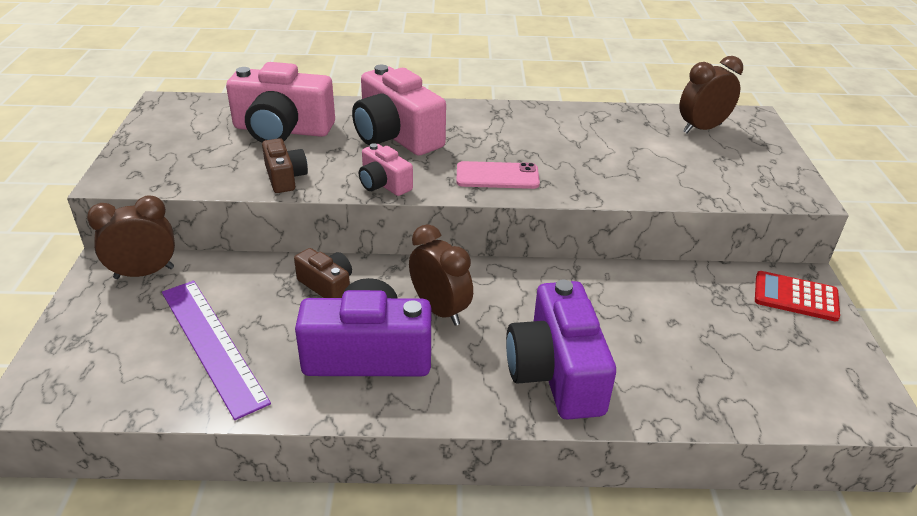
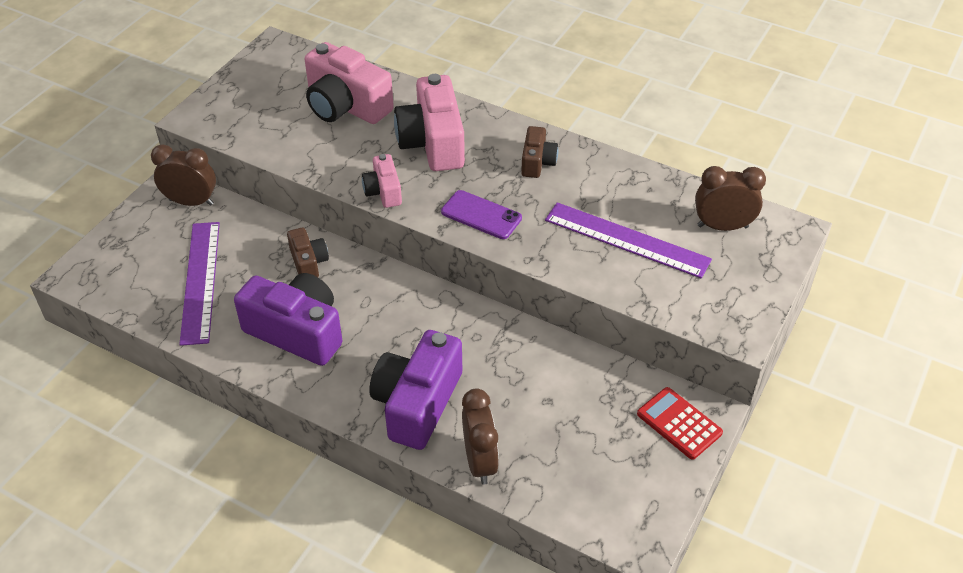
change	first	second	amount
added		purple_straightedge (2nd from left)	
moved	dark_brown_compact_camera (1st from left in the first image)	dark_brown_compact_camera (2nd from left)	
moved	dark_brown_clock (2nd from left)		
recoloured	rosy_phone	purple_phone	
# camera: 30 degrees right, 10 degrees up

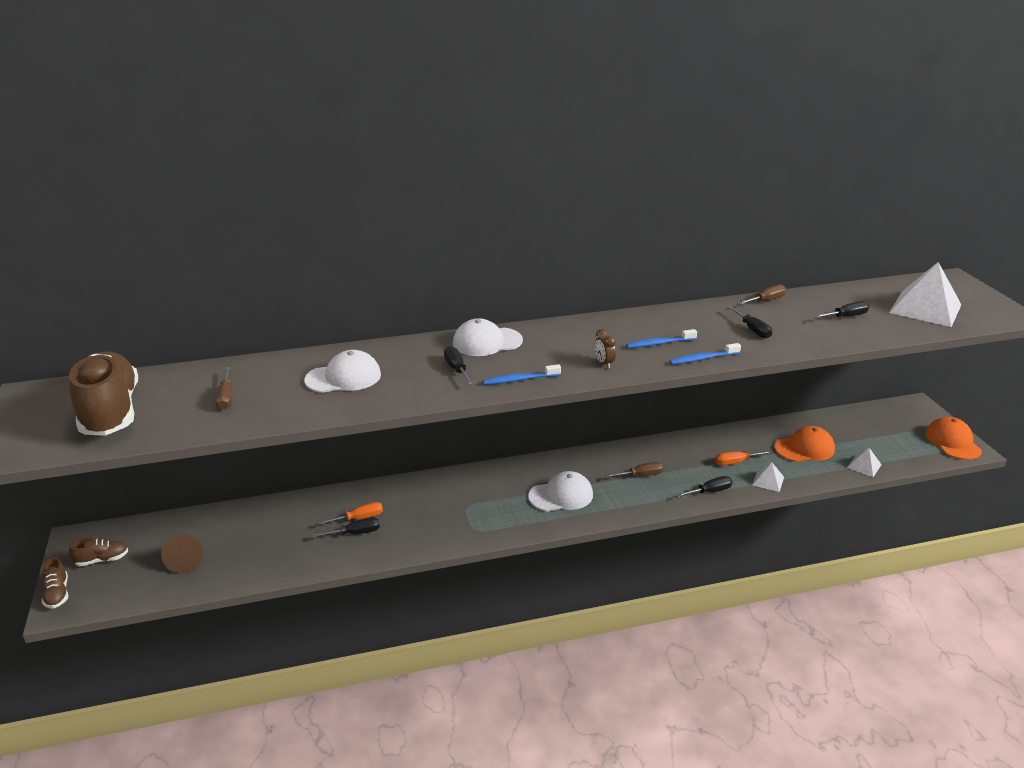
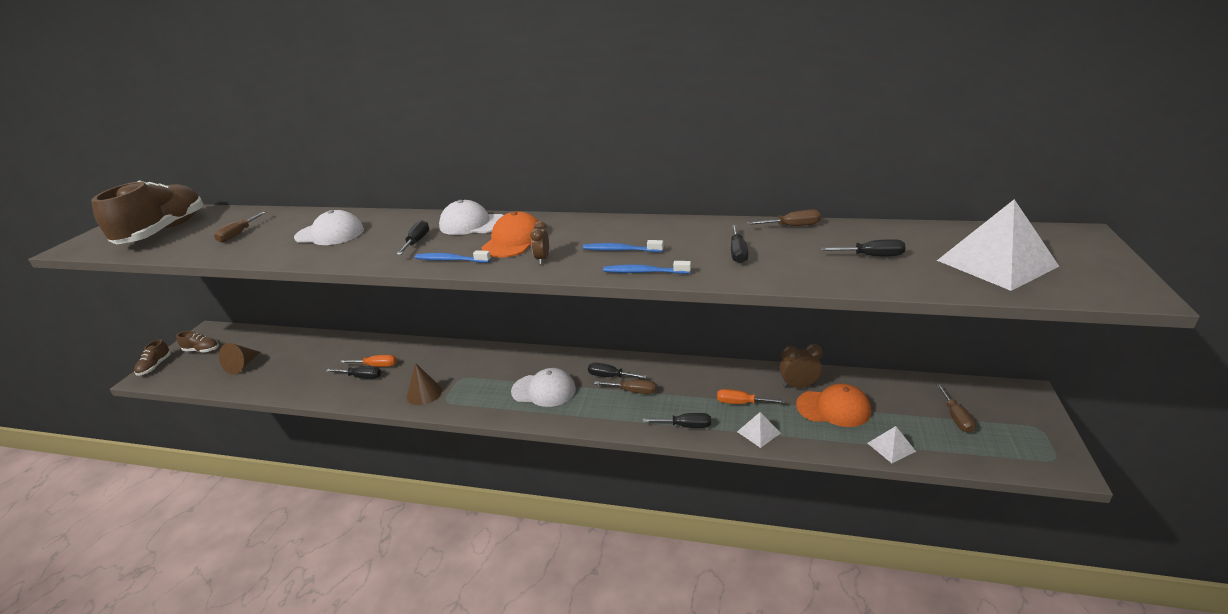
change	first	second	amount
added		dark_brown_cone (2nd from left)	
added		black_hand_screwdriver (3rd from left)	
added		dark_brown_clock (2nd from left)	
added		dark_brown_hand_screwdriver (4th from left)	
moved	orange_baseball_cap (2nd from left in the first image)	orange_baseball_cap (1st from left)	
# camera: 30 degrees right, 0 degrees up

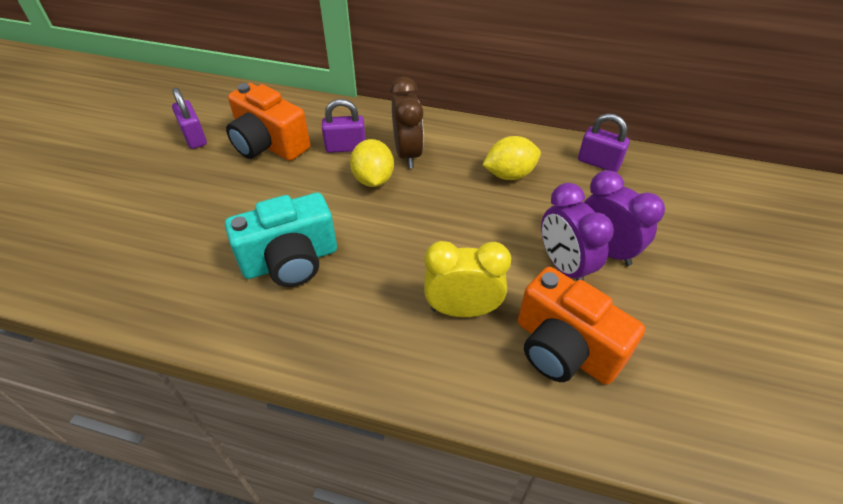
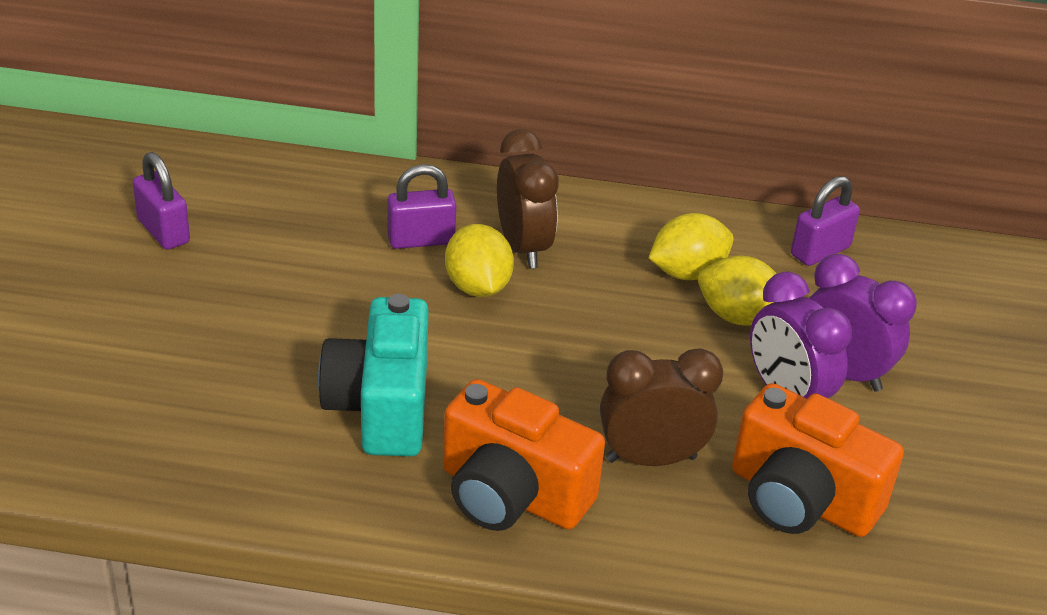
change	first	second	amount
added		golden_citrus_fruit (3rd from left)	
moved	orange_compact_camera (1st from left)		
recoloured	golden_clock	dark_brown_clock (2nd from left)	
turned	turquoise_compact_camera		120 degrees clockwise
turned	purple_small_lock (3rd from left)		60 degrees counterclockwise
# camera: 10 degrees left, 10 degrees down

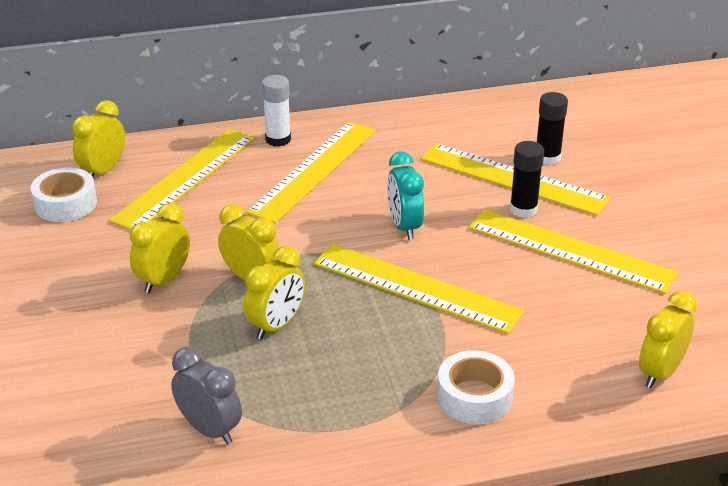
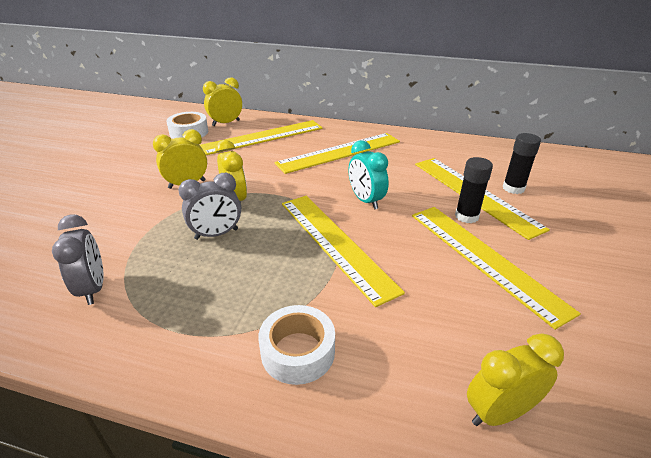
change	first	second	amount
removed	snow-white_glue_stick		
recoloured	golden_clock (4th from left)	ash-grey_clock (2nd from left)	
turned	turquoise_clock		45 degrees counterclockwise
# camera: 30 degrees right, 0 degrees up

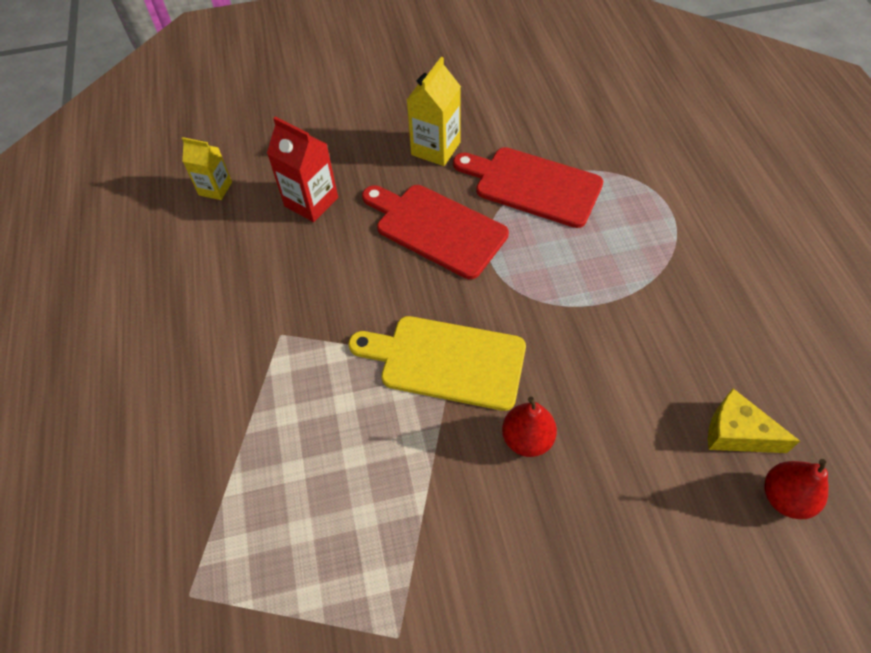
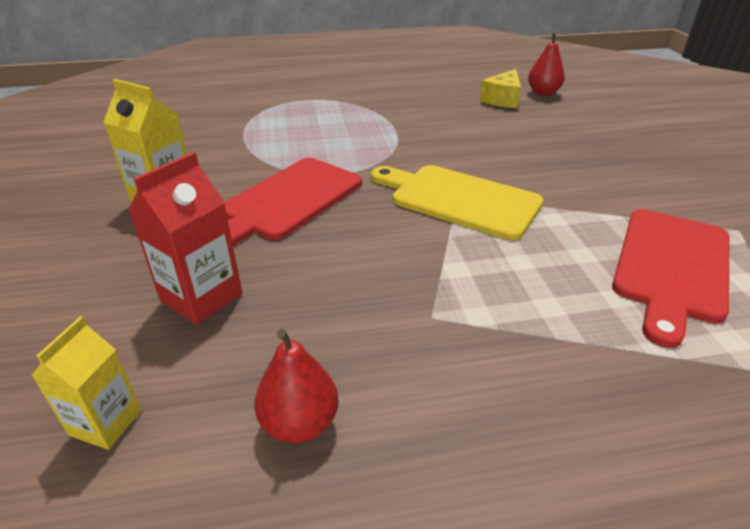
change	first	second	amount
moved	scarlet_chopping_board (2nd from left)		
moved	scarlet_toy_pear (1st from left)		
turned	golden_chopping_board		105 degrees clockwise
# camera: 90 degrees left, 20 degrees down

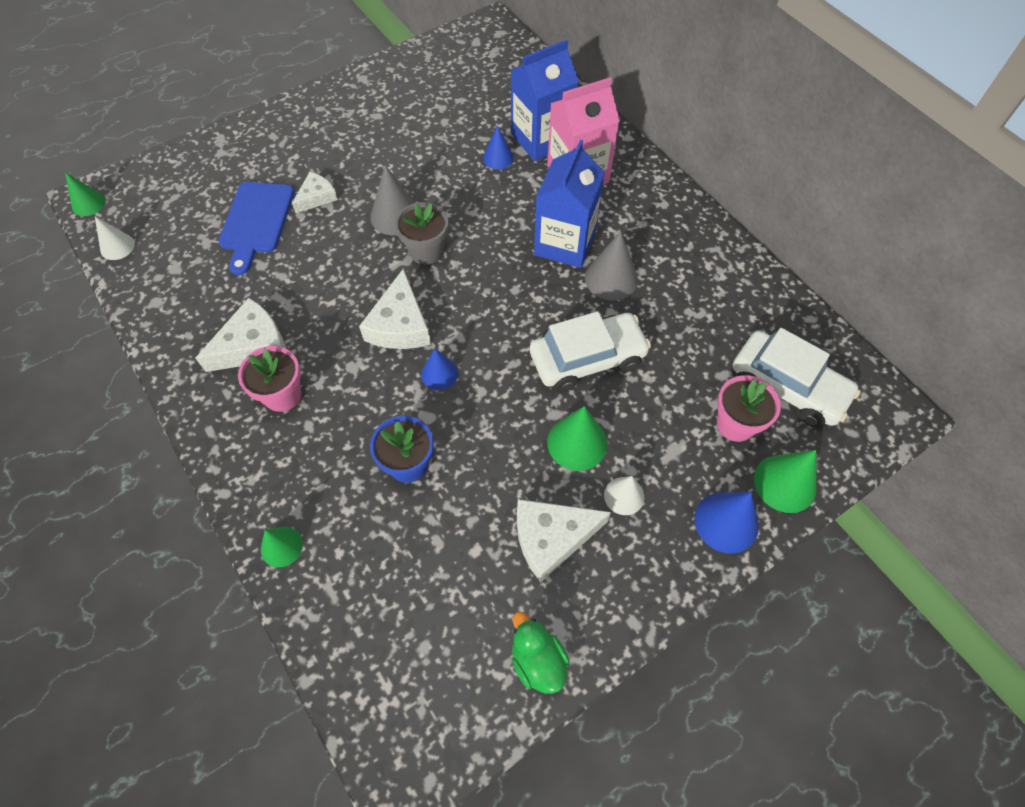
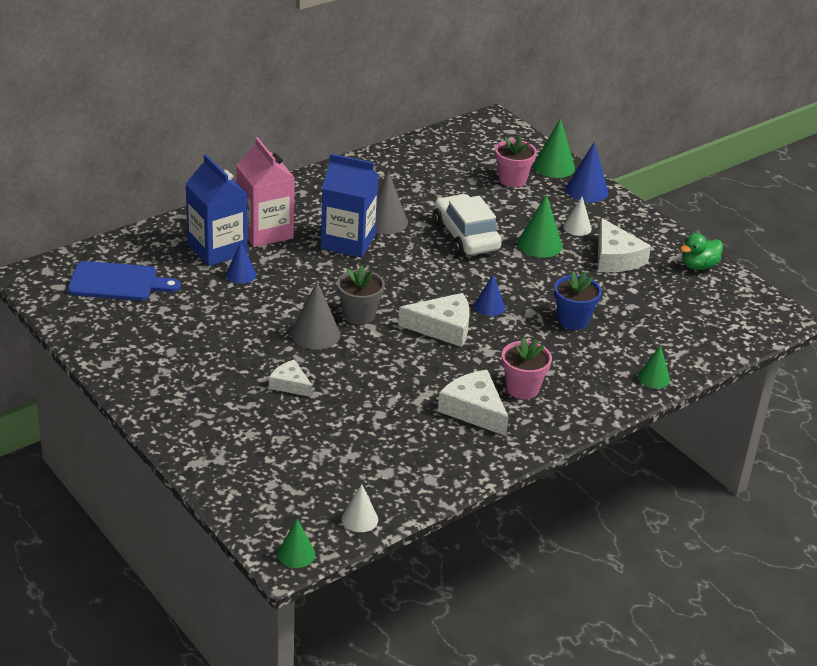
change	first	second	amount
removed	snow-white_toy_car (2nd from left)		
moved	blue_chopping_board		
# camera: 95 degrees left, 25 degrees down

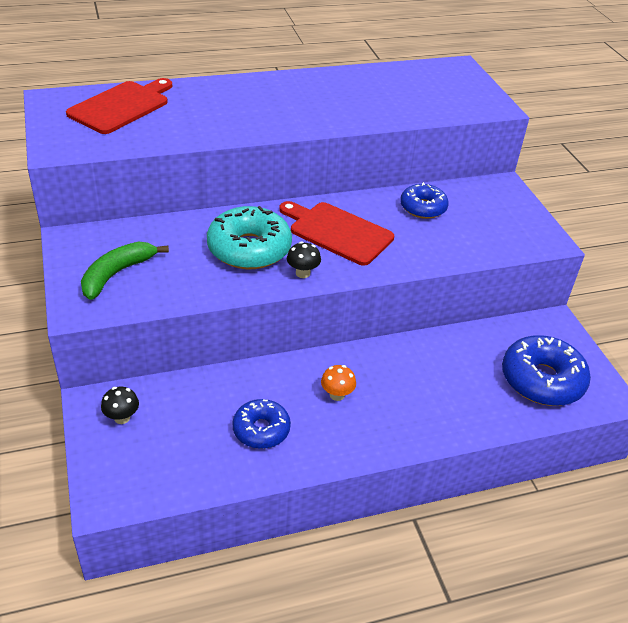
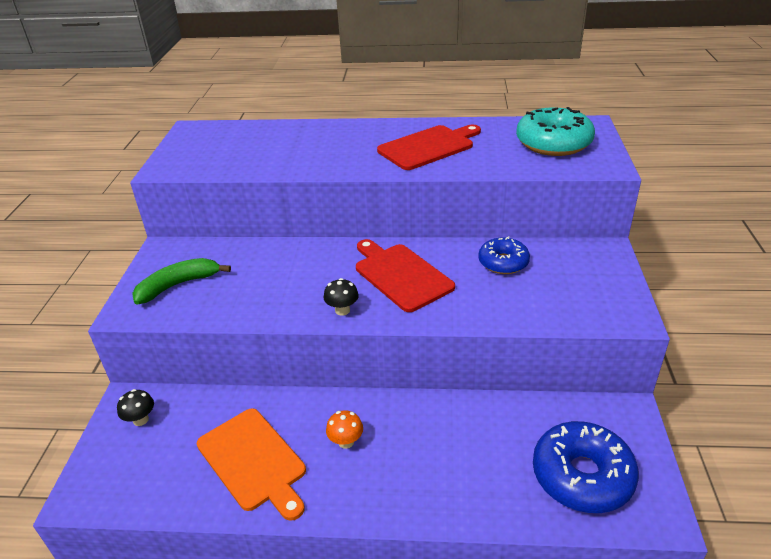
change	first	second	amount
moved	scarlet_chopping_board (1st from left in the first image)	scarlet_chopping_board (2nd from left)	
moved	turquoise_donut		
replaced	blue_donut (1st from left)	orange_chopping_board	
# camera: 25 degrees right, 5 degrees down

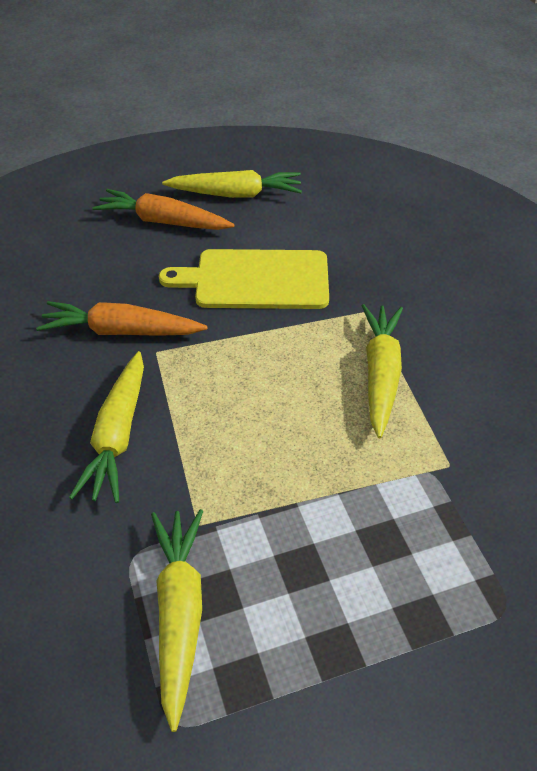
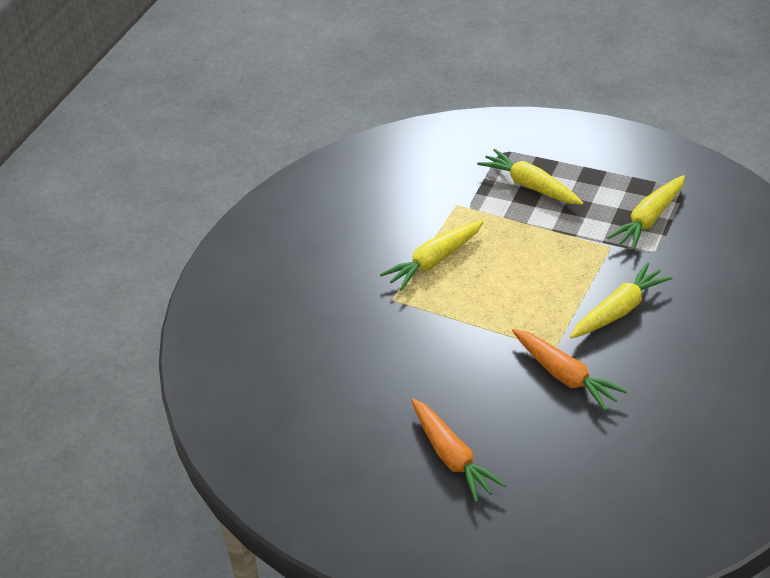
change	first	second	amount
removed	golden_chopping_board		
moved	golden_toy_carrot (3rd from left in the first image)	golden_toy_carrot (2nd from left)	
# camera: 135 degrees left, 5 degrees down

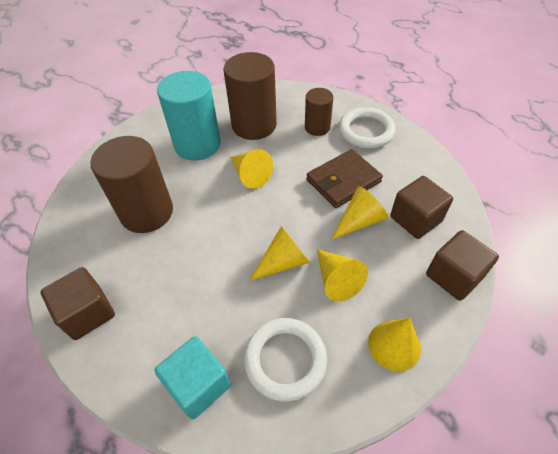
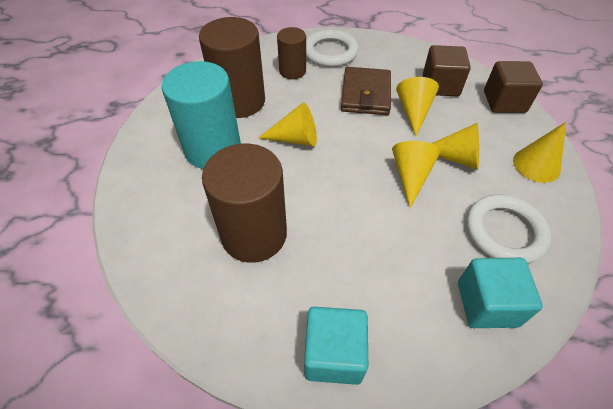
change	first	second	amount
recoloured	dark_brown_block (1st from left)	turquoise_block (1st from left)	
# camera: 50 degrees left, 0 degrees up

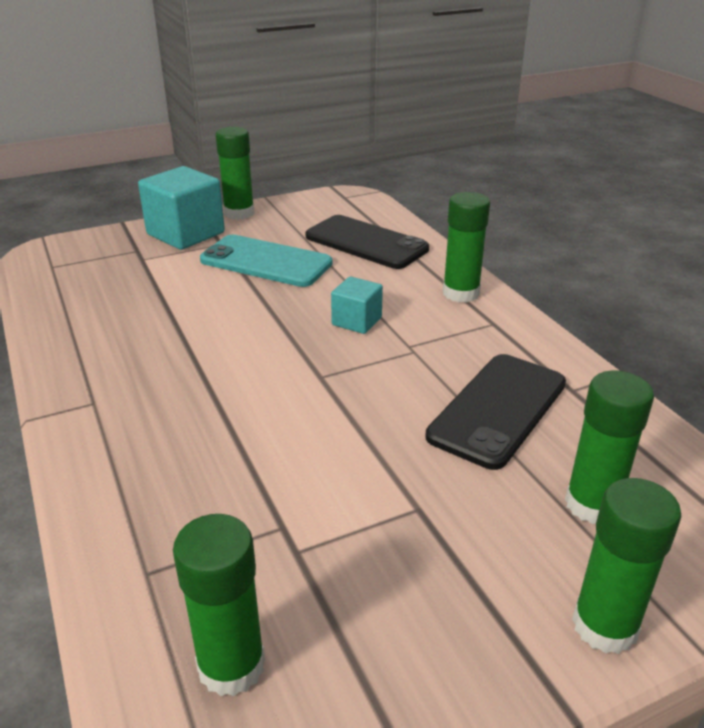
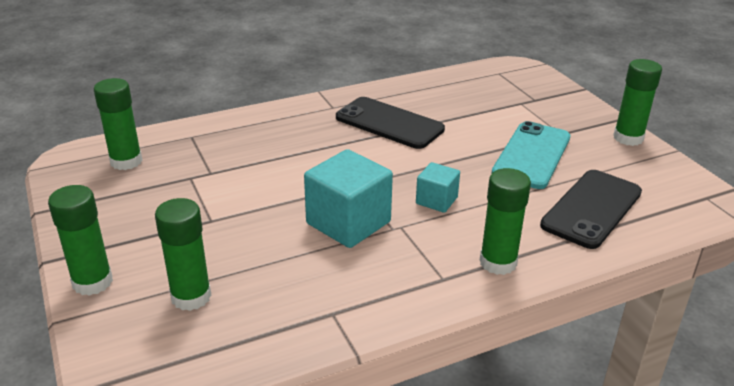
change	first	second	amount
moved	turquoise_block (1st from left)		
moved	black_phone (2nd from left in the first image)	black_phone (1st from left)	
# camera: 90 degrees right, 0 degrees up

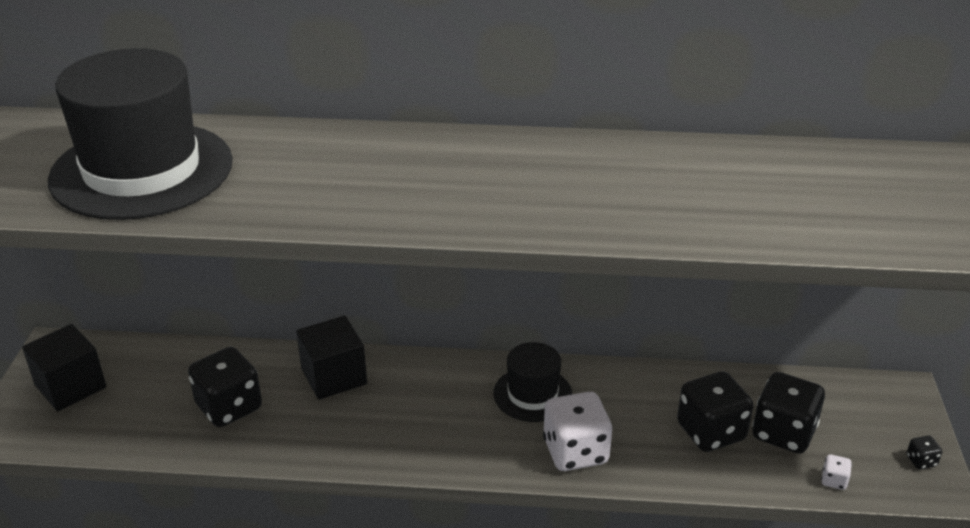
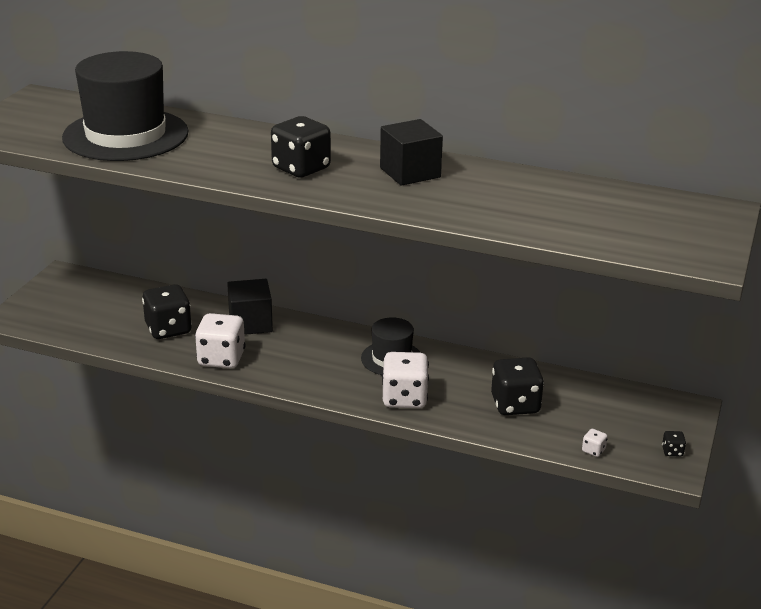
change	first	second	amount
added		snow-white_die (1st from left)	
moved	black_block (1st from left in the first image)	black_block (2nd from left)	
moved	black_die (3rd from left in the first image)	black_die (2nd from left)	
# camera: 15 degrees right, 5 degrees down

